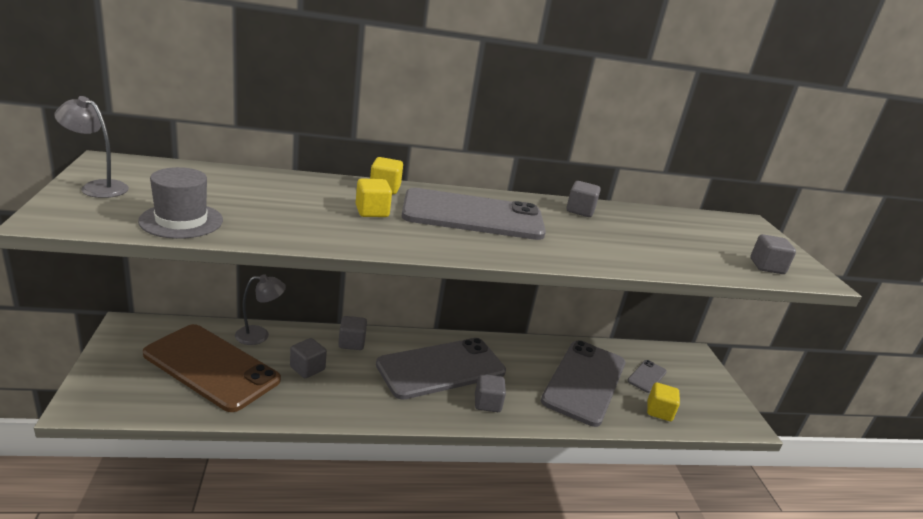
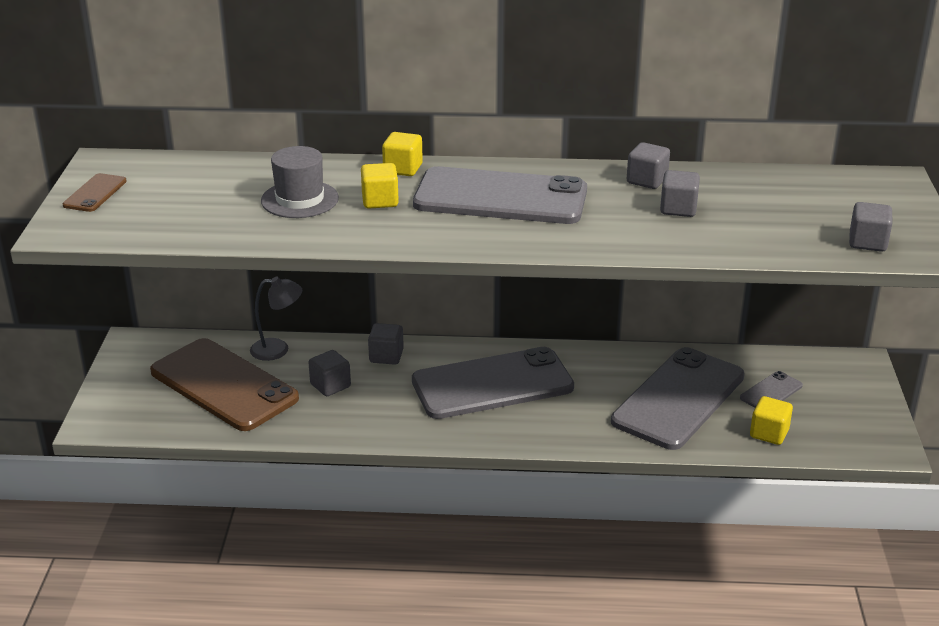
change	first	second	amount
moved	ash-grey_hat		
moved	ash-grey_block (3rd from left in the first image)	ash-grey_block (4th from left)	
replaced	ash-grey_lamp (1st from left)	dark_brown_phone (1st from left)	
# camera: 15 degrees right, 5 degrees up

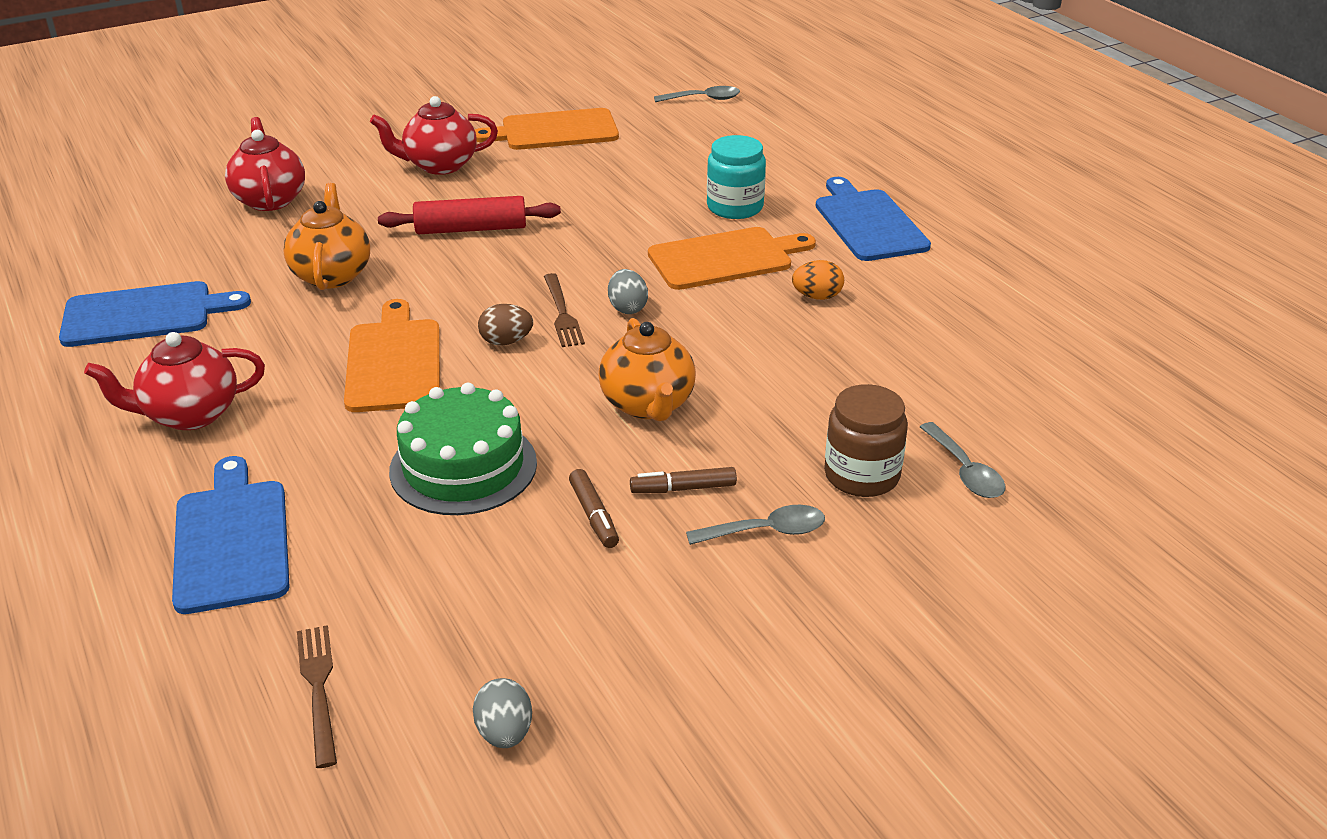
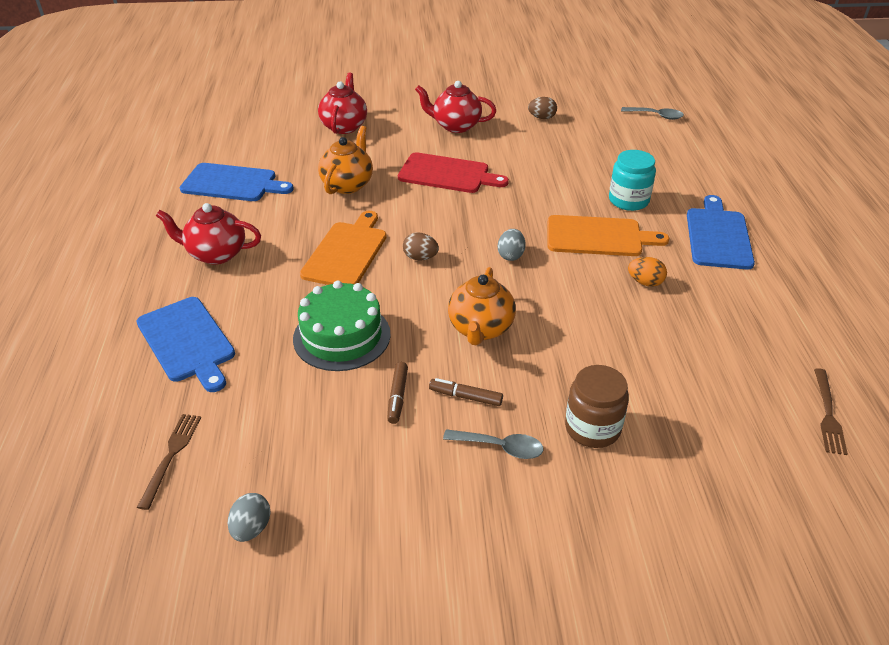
change	first	second	amount
removed	ash-grey_tablespoon (3rd from left)		
moved	dark_brown_dinner_fork (2nd from left)		
replaced	scarlet_pastry_roller	scarlet_chopping_board	
replaced	orange_chopping_board (2nd from left)	dark_brown_egg (2nd from left)	
turned	blue_chopping_board (2nd from left in the first image)	blue_chopping_board (1st from left)	135 degrees clockwise
# camera: 25 degrees right, 5 degrees up

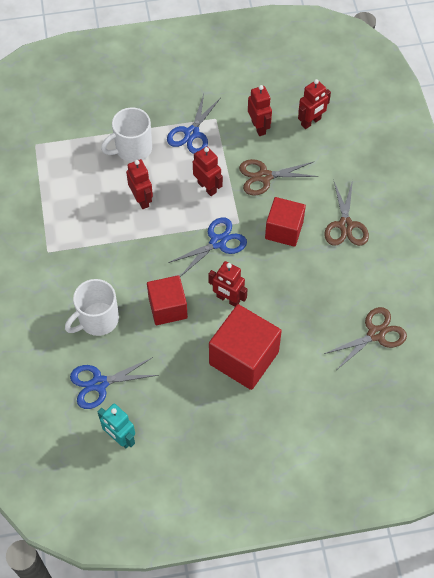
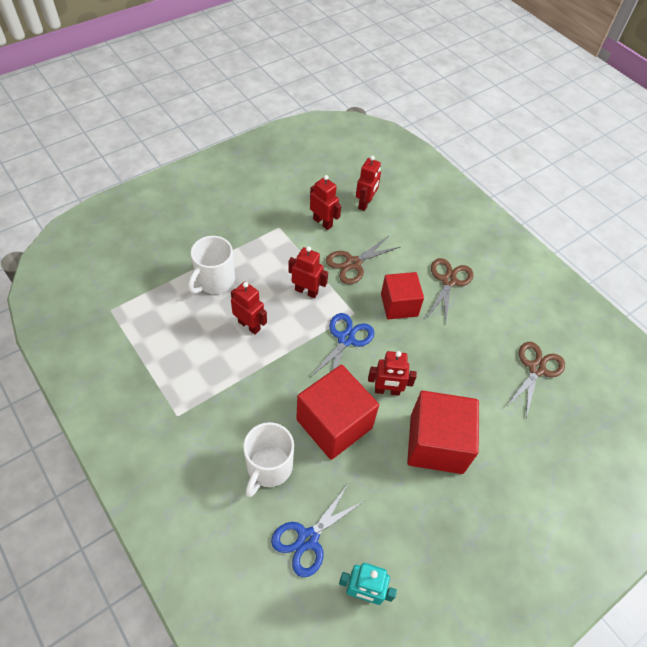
change	first	second	amount
removed	blue_scissors (2nd from left)		
turned	dark_brown_scissors (2nd from left)		135 degrees counterclockwise
resized	scarlet_block (1st from left)		x1.52
# camera: 30 degrees left, 5 degrees down

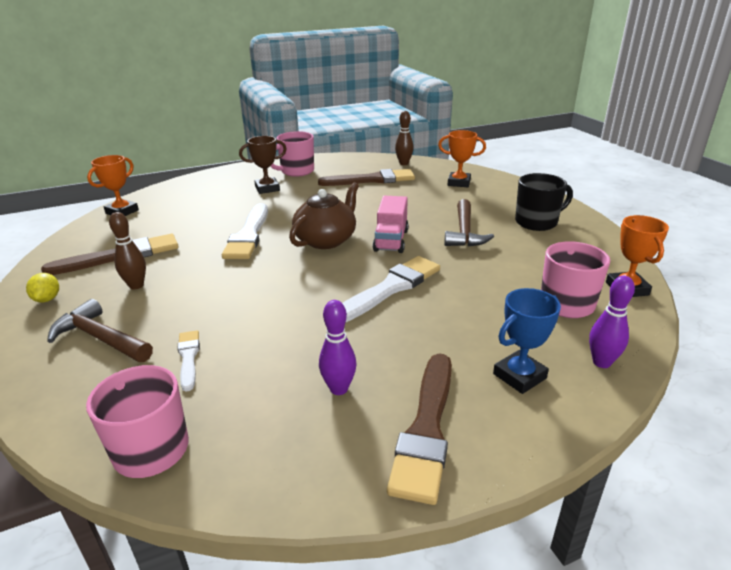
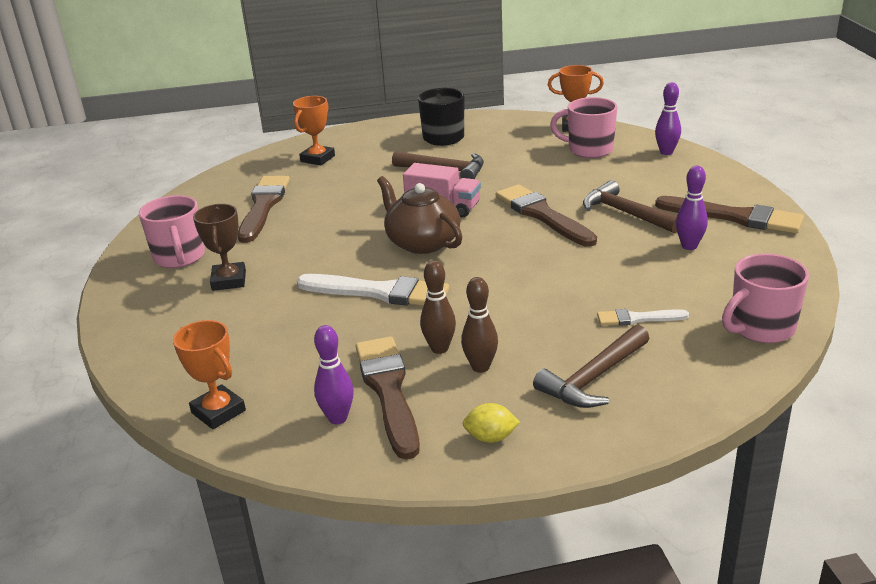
change	first	second	amount
removed	blue_trophy		
added		purple_bowling_pin (1st from left)	
added		dark_brown_claw_hammer (3rd from left)	
moved	dark_brown_bowling_pin (2nd from left in the first image)	dark_brown_bowling_pin (1st from left)	
recoloured	snow-white_paint_brush (3rd from left)	dark_brown_paint_brush (3rd from left)	
# camera: 75 degrees left, 0 degrees up

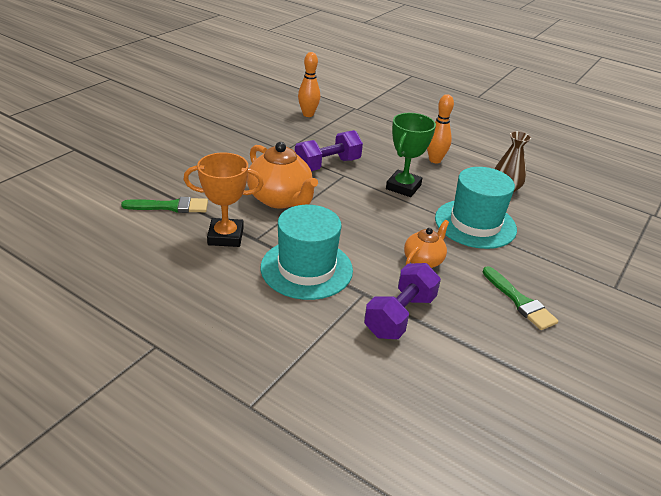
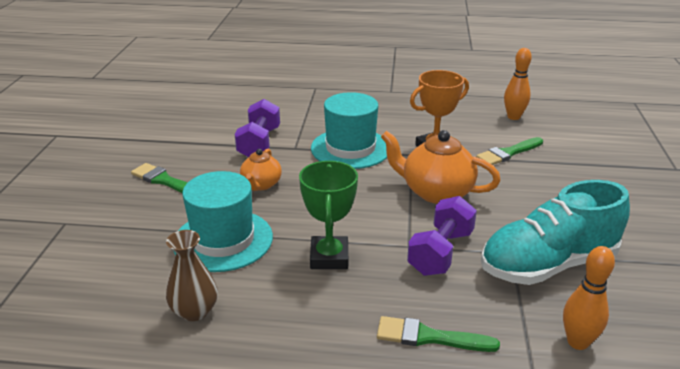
change	first	second	amount
added		green_paint_brush (2nd from left)	
added		turquoise_shoe	
moved	orange_bowling_pin (2nd from left in the first image)	orange_bowling_pin (1st from left)	
# camera: 155 degrees right, 5 degrees down

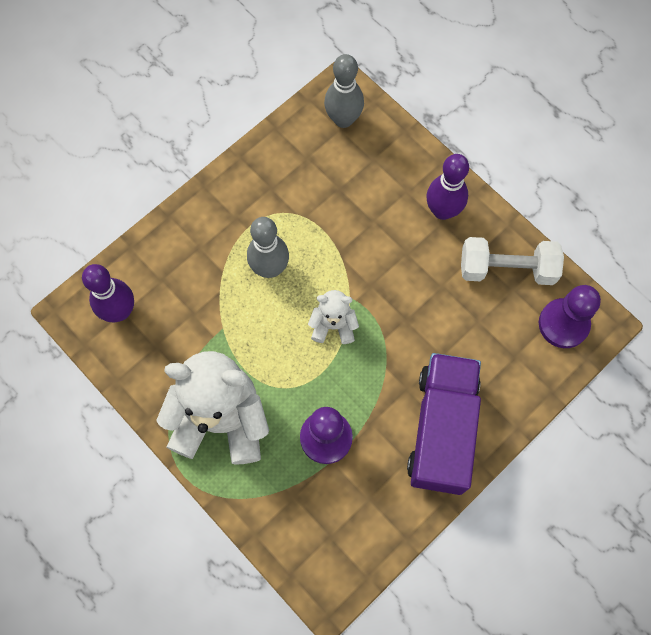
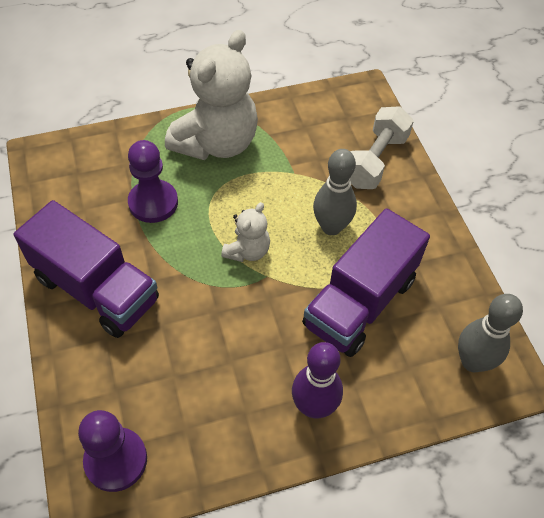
change	first	second	amount
removed	purple_bowling_pin (1st from left)		
added		purple_lorry (2nd from left)	
moved	snow-white_dumbbell		
# camera: 115 degrees right, 15 degrees down

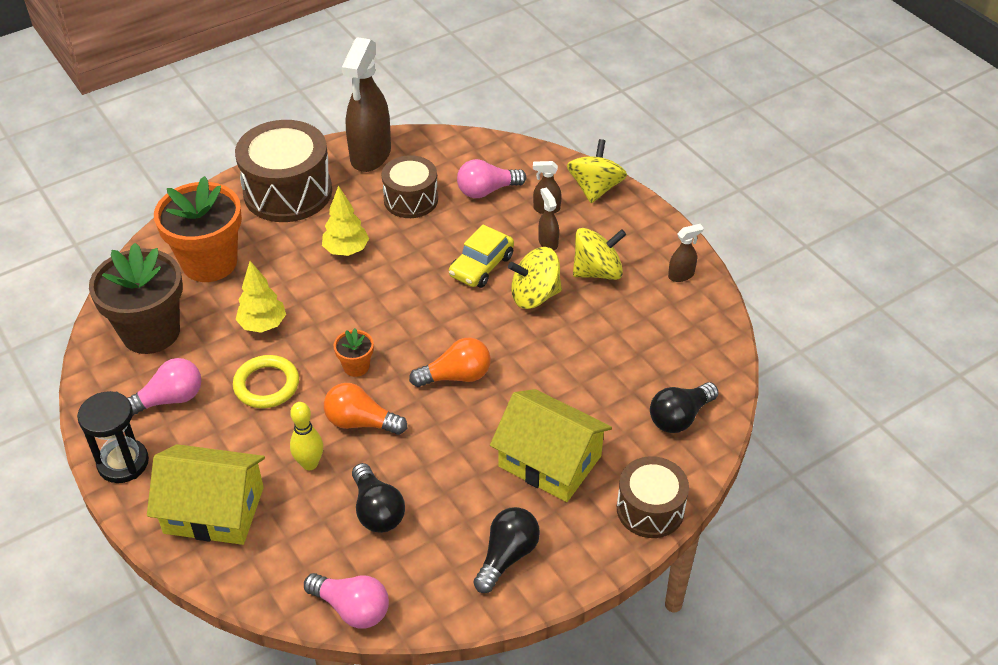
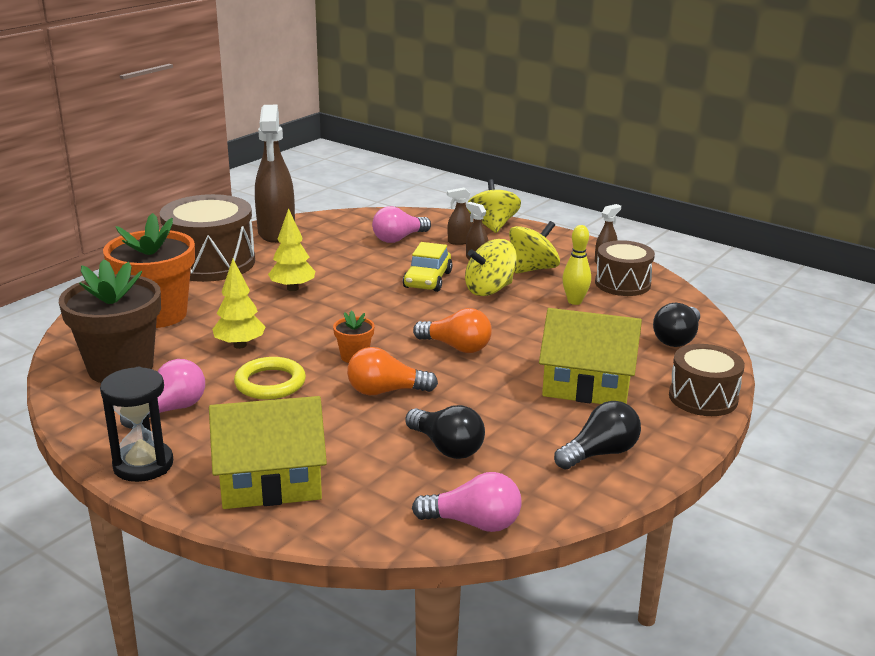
change	first	second	amount
moved	golden_bowling_pin		
moved	dark_brown_drum (2nd from left)		
turned	orange_bulb (2nd from left)		60 degrees clockwise
turned	black_bulb (2nd from left)		45 degrees clockwise
# camera: 20 degrees left, 20 degrees down

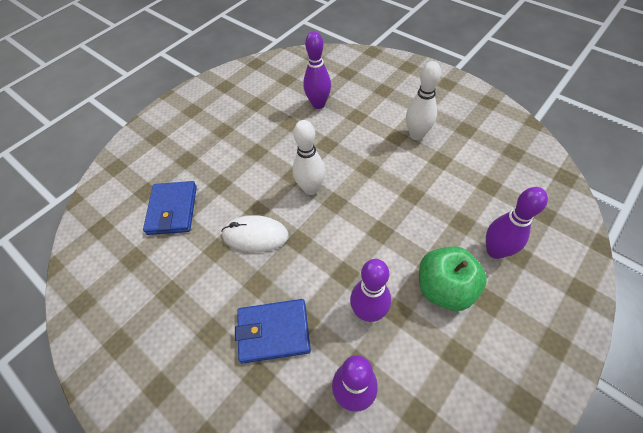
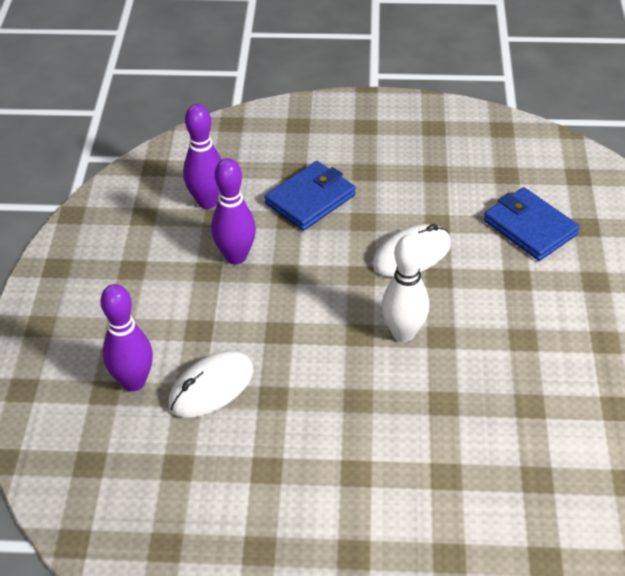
change	first	second	amount
removed	purple_bowling_pin (1st from left)		
removed	snow-white_bowling_pin (2nd from left)		
removed	green_apple_fruit		
added		snow-white_mouse (1st from left)	
# camera: 140 degrees right, 10 degrees down

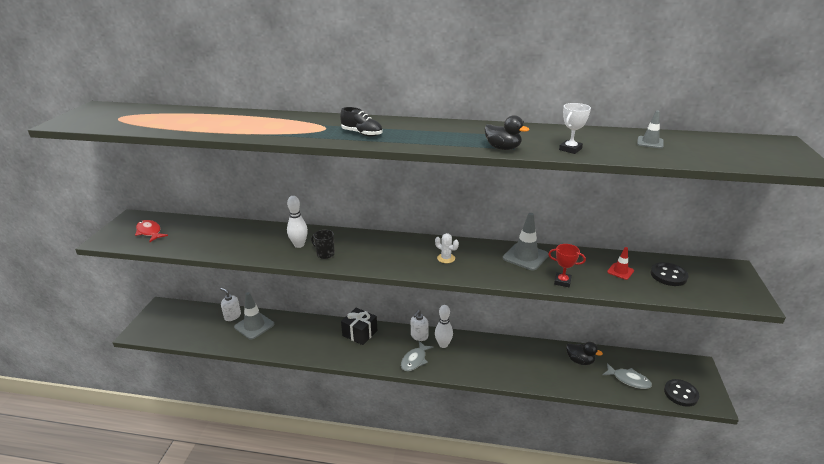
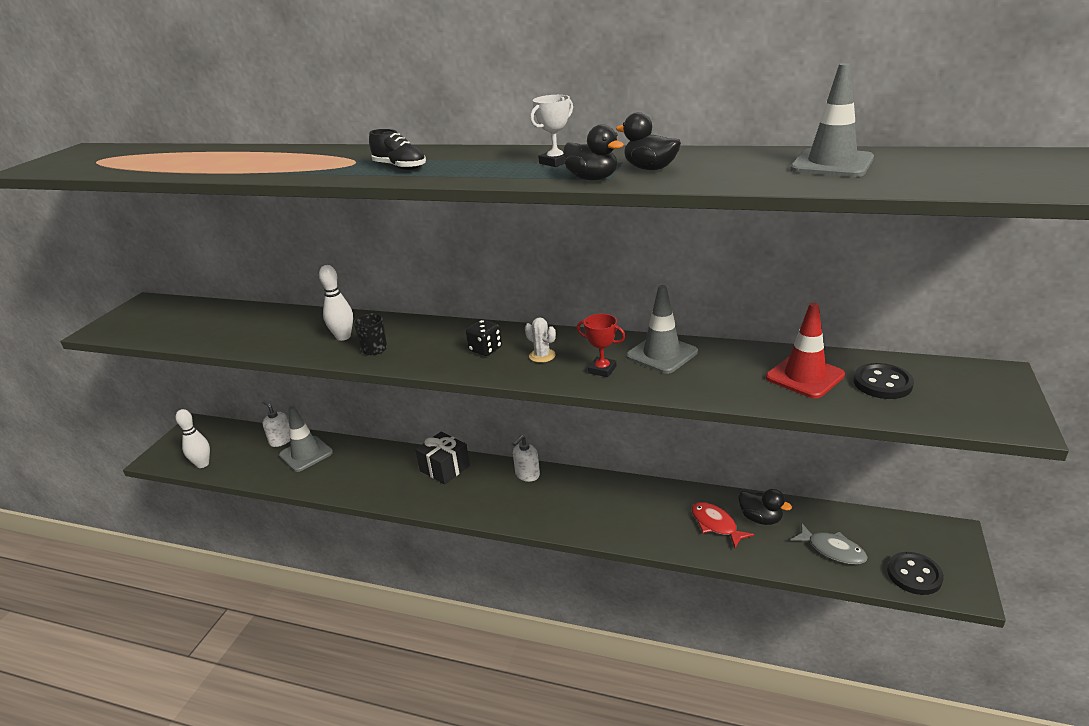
change	first	second	amount
removed	ash-grey_fish (1st from left)		
added		black_die	
added		black_duck (2nd from left)	
moved	scarlet_fish		
moved	snow-white_bowling_pin (2nd from left in the first image)	snow-white_bowling_pin (1st from left)	
moved	scarlet_trophy		
moved	snow-white_trophy		
resized	scarlet_safety_cone		x1.80
resized	ash-grey_safety_cone (3rd from left)		x1.80
# camera: 10 degrees right, 0 degrees up

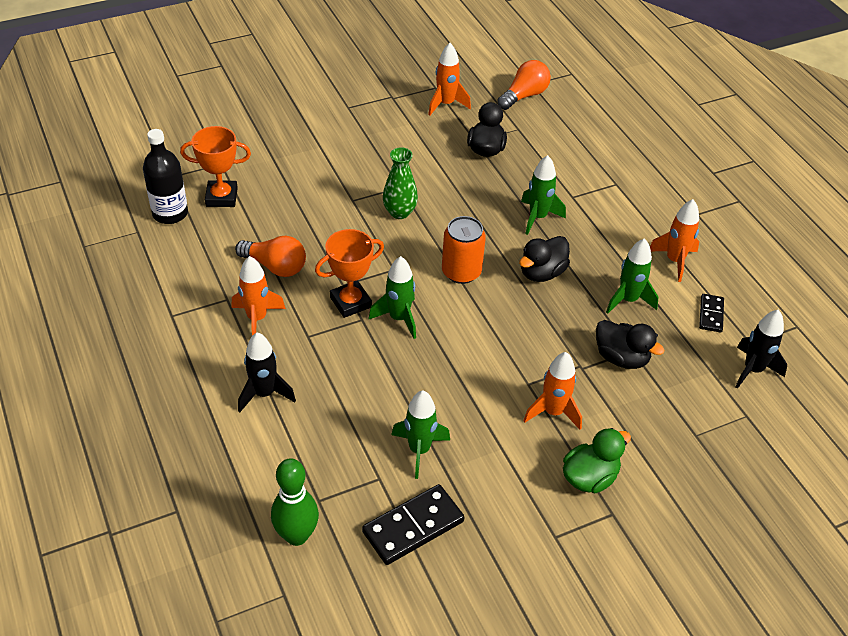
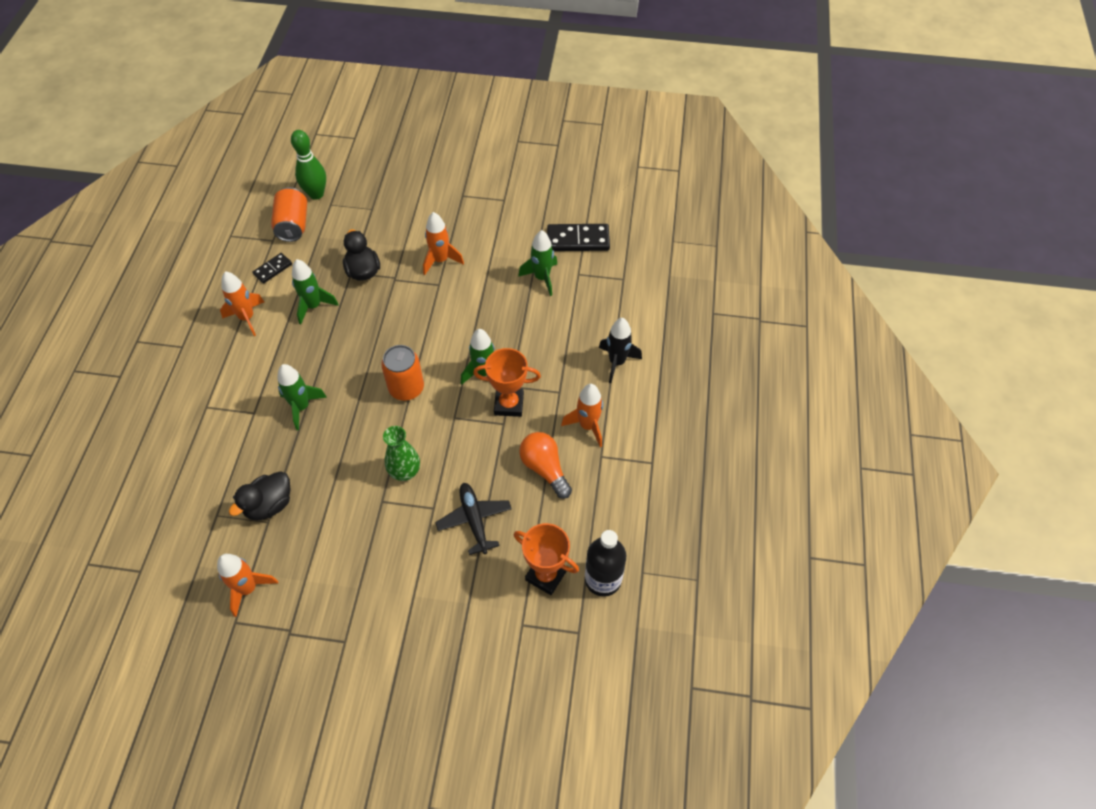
change	first	second	amount
removed	orange_bulb (2nd from left)		
removed	black_duck (2nd from left)		
removed	green_duck		
added		black_aeroplane	
moved	green_bowling_pin		
replaced	black_toy_rocket (2nd from left)	orange_tin (1st from left)	
# camera: 145 degrees left, 10 degrees up

